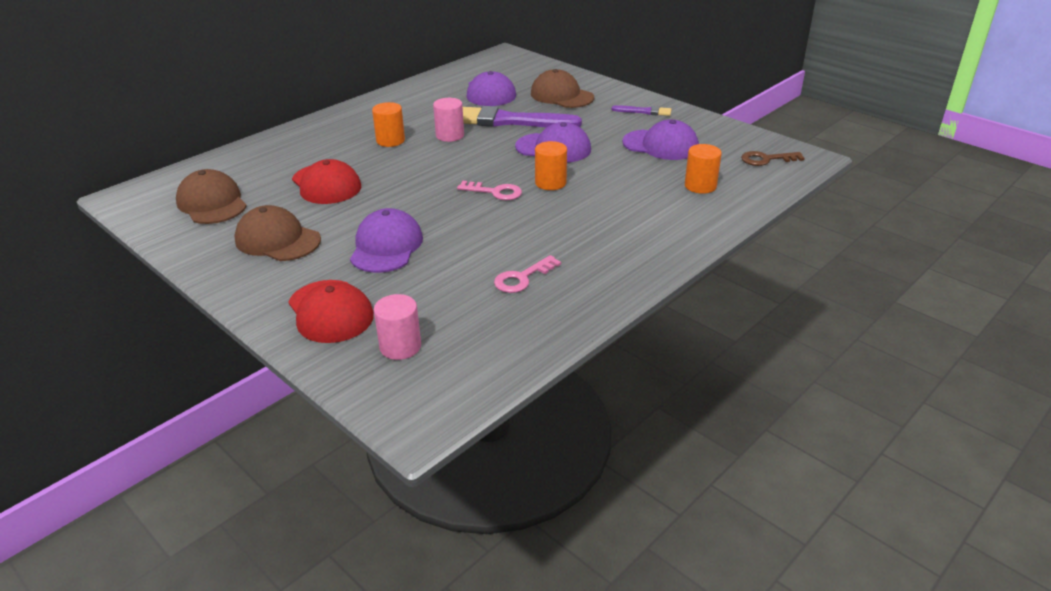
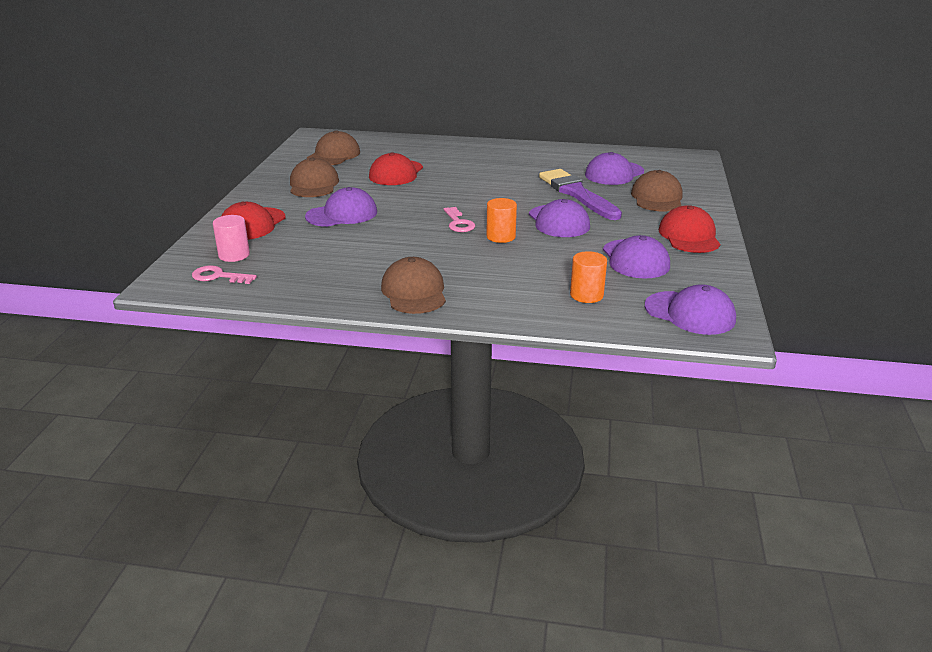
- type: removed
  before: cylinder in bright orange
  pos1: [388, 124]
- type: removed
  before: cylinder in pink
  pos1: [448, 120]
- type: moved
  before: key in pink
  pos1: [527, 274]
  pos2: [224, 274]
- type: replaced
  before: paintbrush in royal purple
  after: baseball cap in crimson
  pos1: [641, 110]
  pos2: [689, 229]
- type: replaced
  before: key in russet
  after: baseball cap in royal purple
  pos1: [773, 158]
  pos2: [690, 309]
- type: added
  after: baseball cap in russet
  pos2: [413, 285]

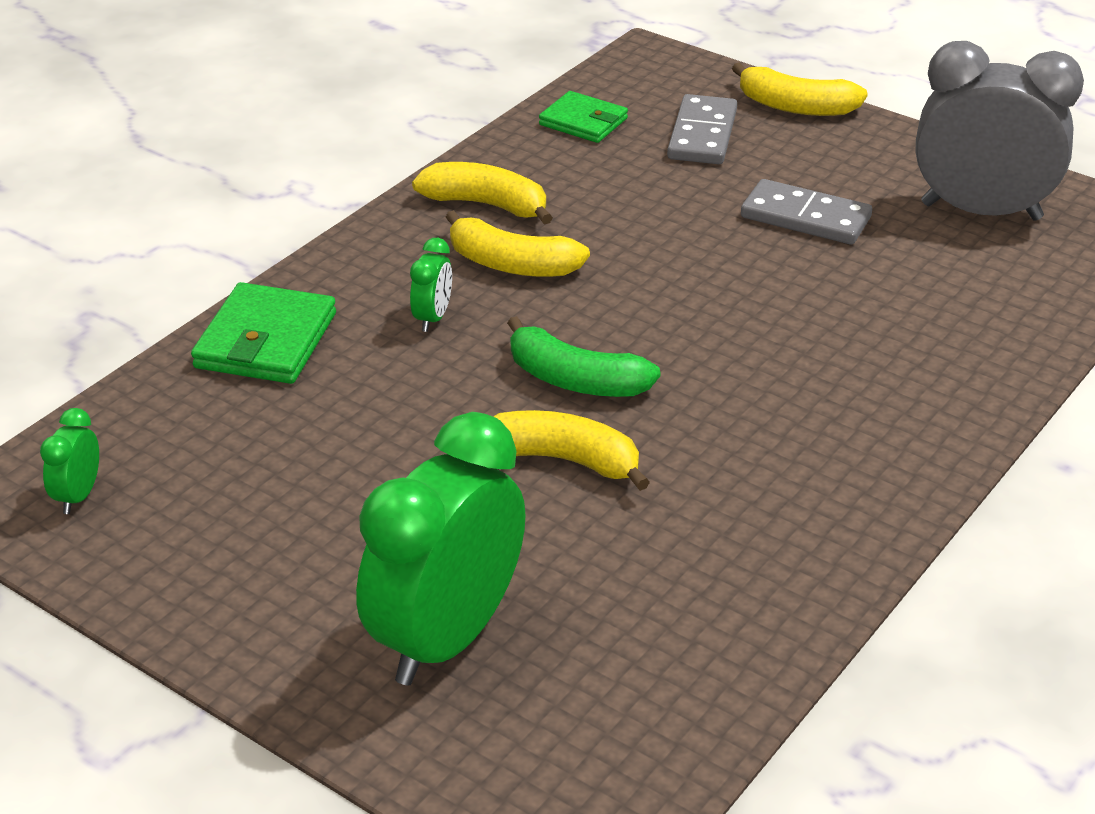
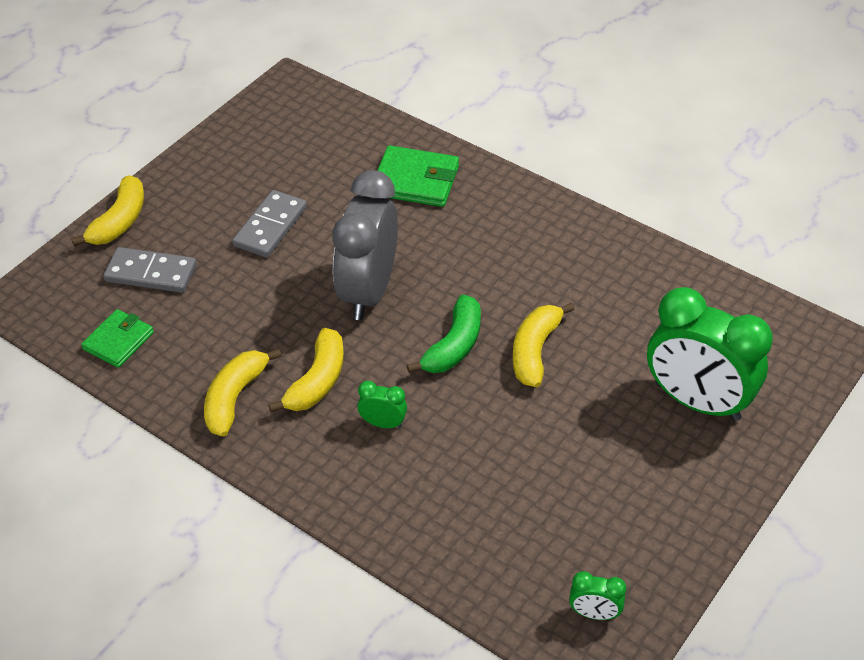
- type: moved
  before: wallet in green
  pos1: [263, 333]
  pos2: [418, 176]
- type: moved
  before: alarm clock in ash-grey
  pos1: [999, 131]
  pos2: [365, 245]

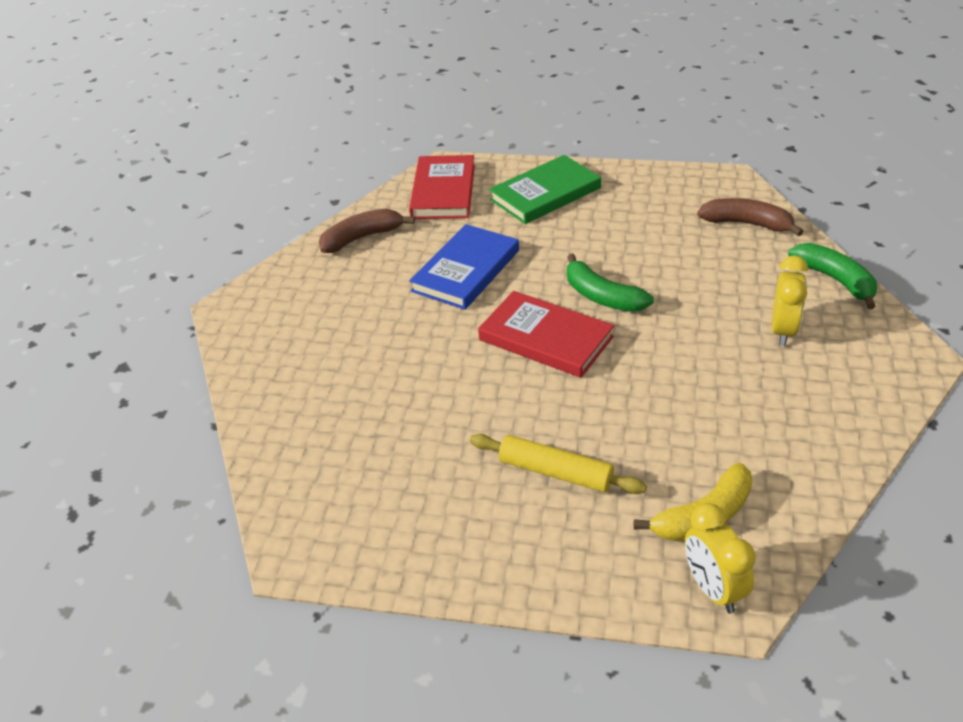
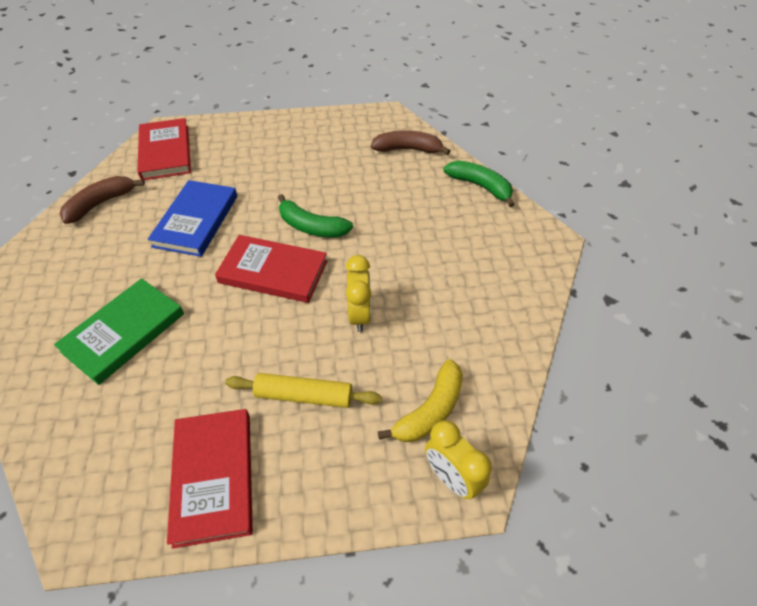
- type: moved
  before: hardcover in green
  pos1: [545, 189]
  pos2: [119, 331]
- type: moved
  before: alarm clock in yellow
  pos1: [790, 301]
  pos2: [358, 293]
- type: added
  after: hardcover in crimson
  pos2: [210, 479]

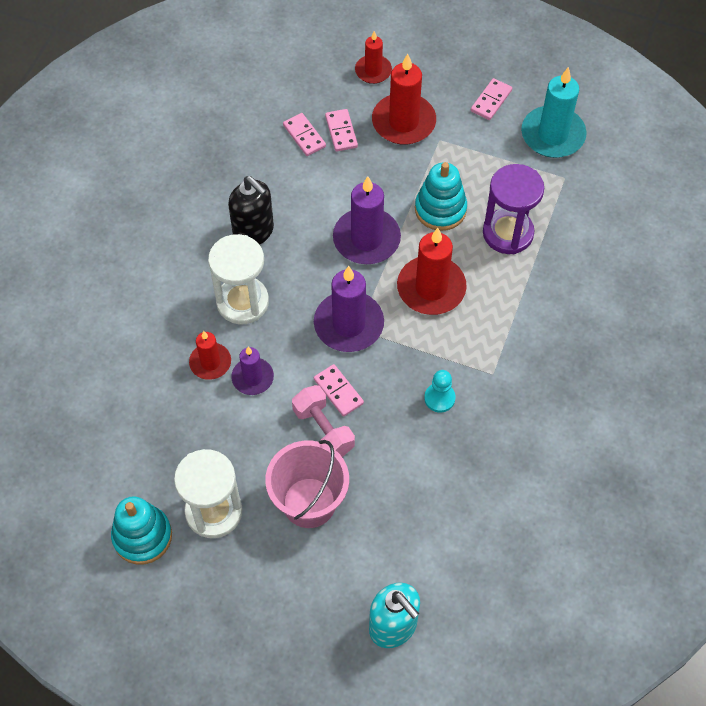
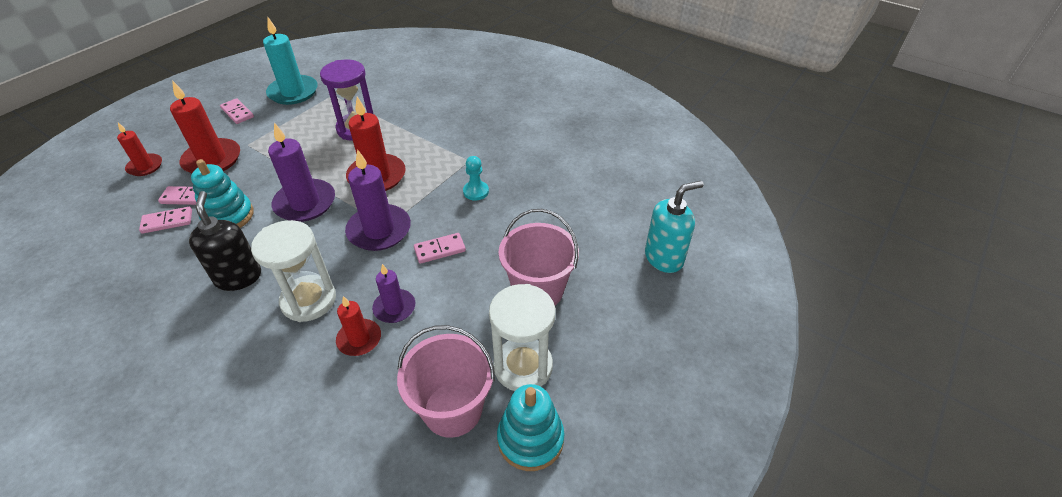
- type: turned
  before: soap pump in jet-black
  pos1: [251, 210]
  pos2: [225, 241]
  turn: -75
- type: removed
  before: hand weight in pink
  pos1: [323, 421]
- type: moved
  before: stacking toy in turquoise
  pos1: [441, 196]
  pos2: [222, 193]
- type: added
  after: pail in pink
  pos2: [446, 381]

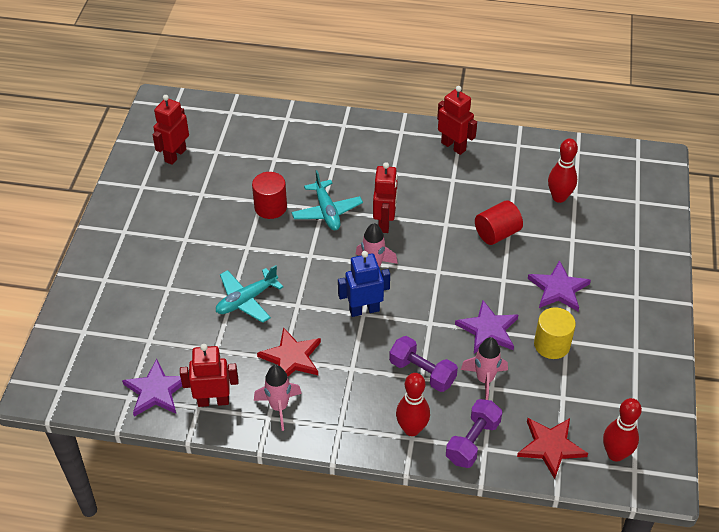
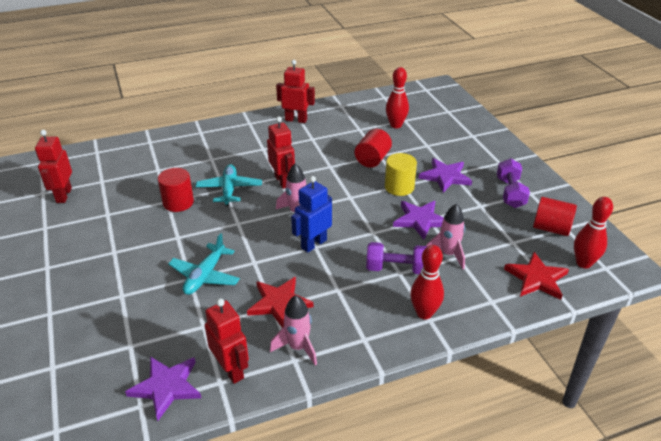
- type: turned
  before: robot in crimson
  pos1: [209, 375]
  pos2: [227, 341]
  turn: 90
- type: turned
  before: toy plane in turquoise
  pos1: [327, 200]
  pos2: [229, 185]
  turn: -135
- type: moved
  before: hand weight in royal purple
  pos1: [474, 433]
  pos2: [513, 183]
- type: moved
  before: cylinder in yellow
  pos1: [555, 333]
  pos2: [401, 174]
- type: added
  after: cylinder in crimson
  pos2: [555, 216]

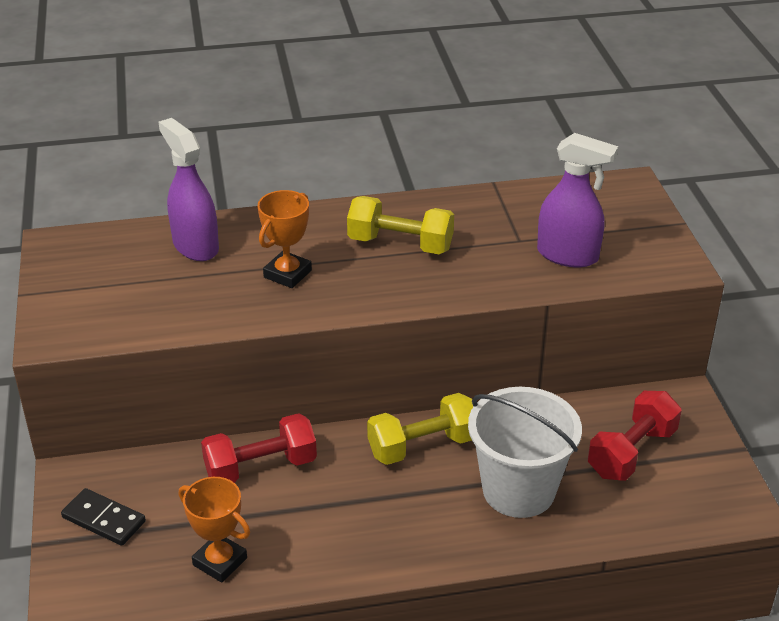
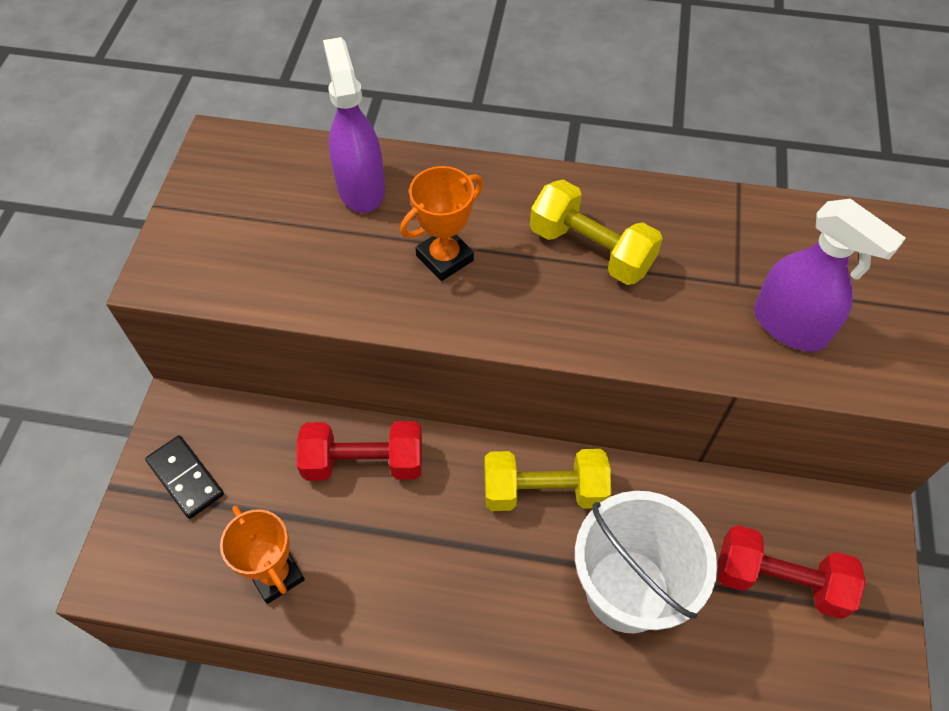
- type: turned
  before: hand weight in crimson
  pos1: [635, 436]
  pos2: [792, 572]
  turn: 45

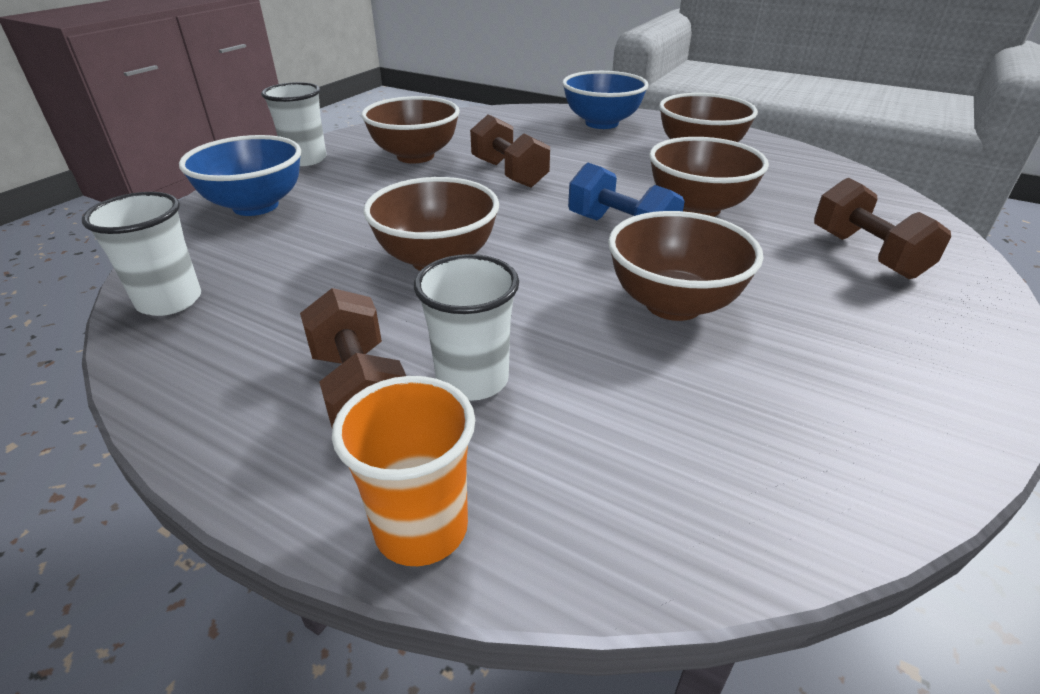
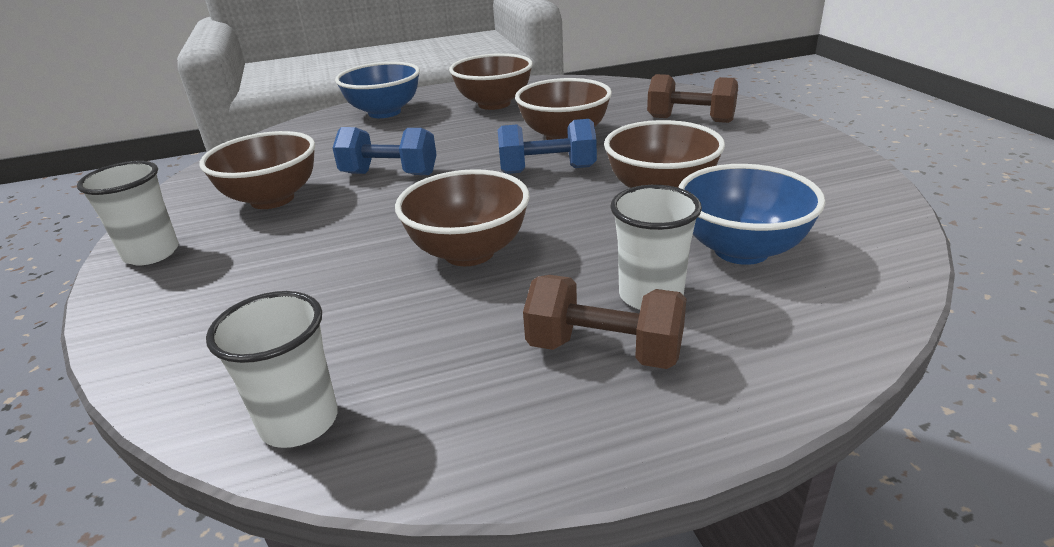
- type: moved
  before: deep dish in cobalt
  pos1: [240, 175]
  pos2: [751, 214]
- type: removed
  before: cup in bright orange
  pos1: [403, 471]
- type: recoloured
  before: hand weight in russet
  after: hand weight in cobalt
  pos1: [510, 151]
  pos2: [385, 151]

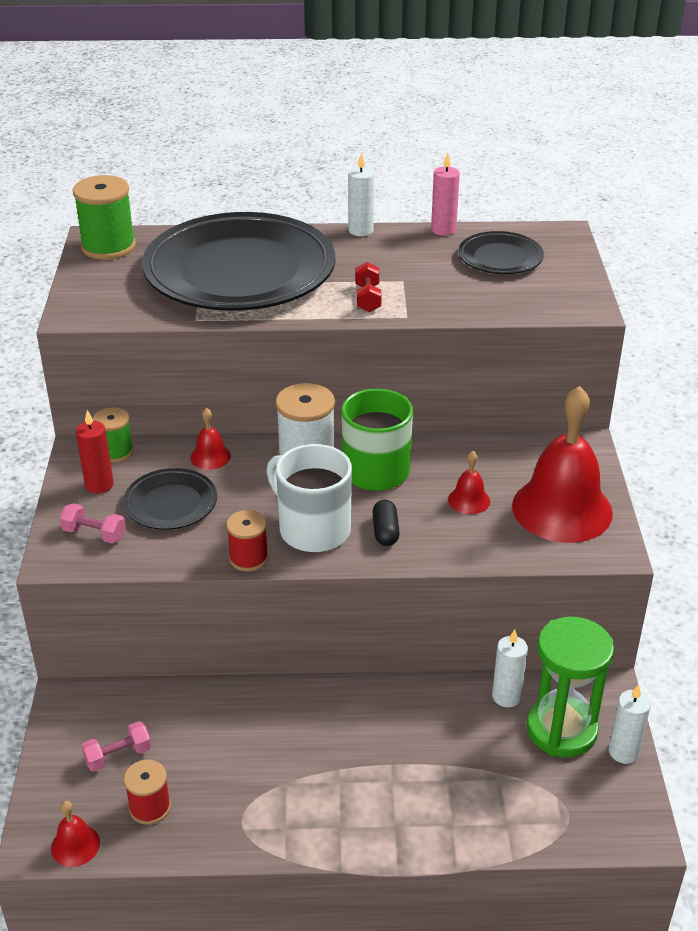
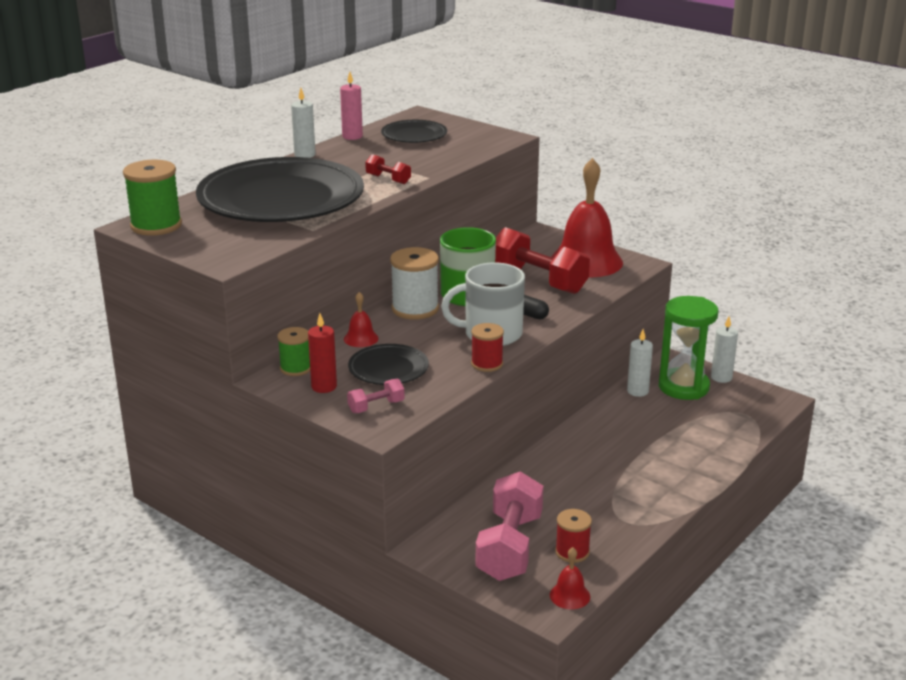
- type: resized
  before: hand weight in pink
  pos1: [116, 746]
  pos2: [509, 526]
  scale: 2.15
- type: replaced
  before: bell in crimson
  after: hand weight in crimson
  pos1: [469, 482]
  pos2: [542, 260]

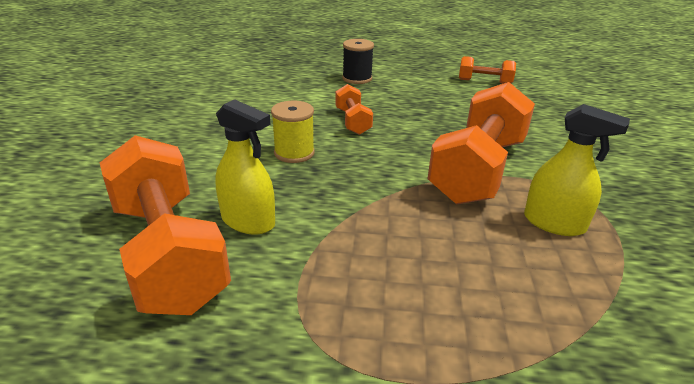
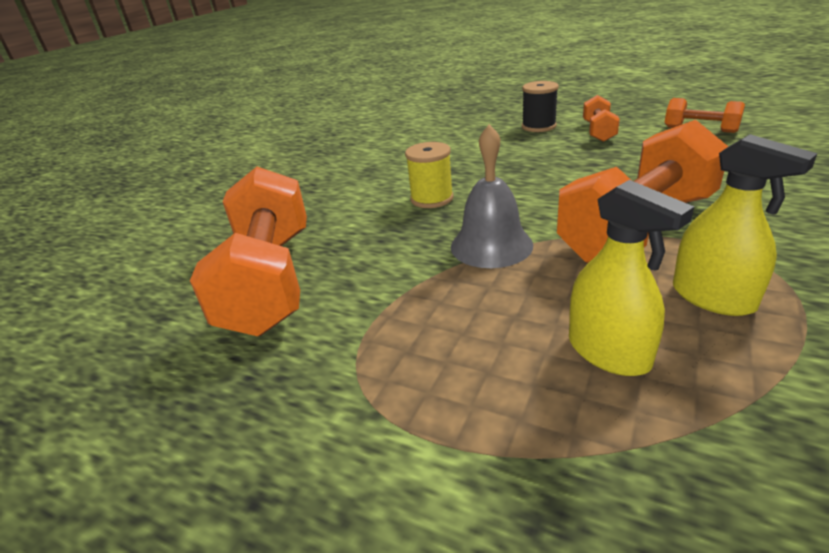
- type: moved
  before: spray bottle in yellow
  pos1: [245, 166]
  pos2: [631, 278]
- type: moved
  before: hand weight in bright orange
  pos1: [354, 109]
  pos2: [601, 118]
- type: added
  after: bell in ash-grey
  pos2: [492, 196]

